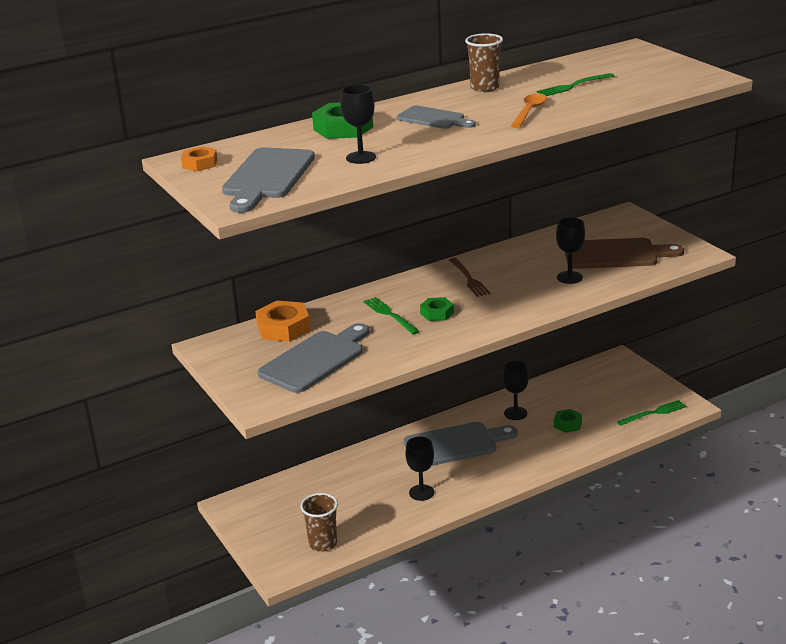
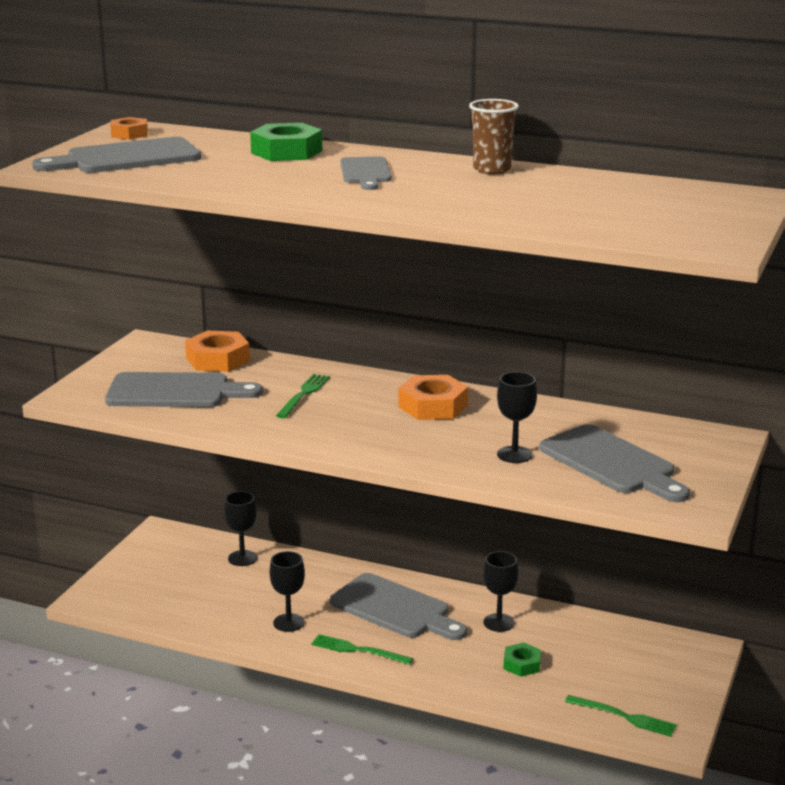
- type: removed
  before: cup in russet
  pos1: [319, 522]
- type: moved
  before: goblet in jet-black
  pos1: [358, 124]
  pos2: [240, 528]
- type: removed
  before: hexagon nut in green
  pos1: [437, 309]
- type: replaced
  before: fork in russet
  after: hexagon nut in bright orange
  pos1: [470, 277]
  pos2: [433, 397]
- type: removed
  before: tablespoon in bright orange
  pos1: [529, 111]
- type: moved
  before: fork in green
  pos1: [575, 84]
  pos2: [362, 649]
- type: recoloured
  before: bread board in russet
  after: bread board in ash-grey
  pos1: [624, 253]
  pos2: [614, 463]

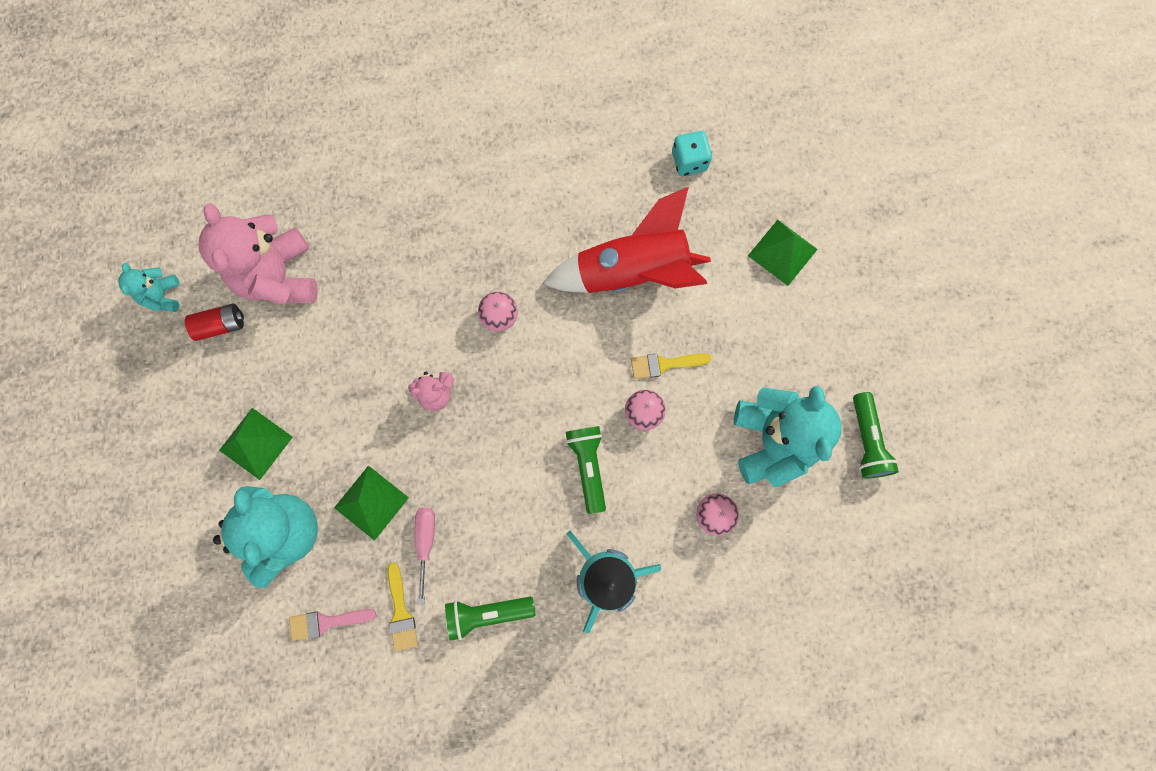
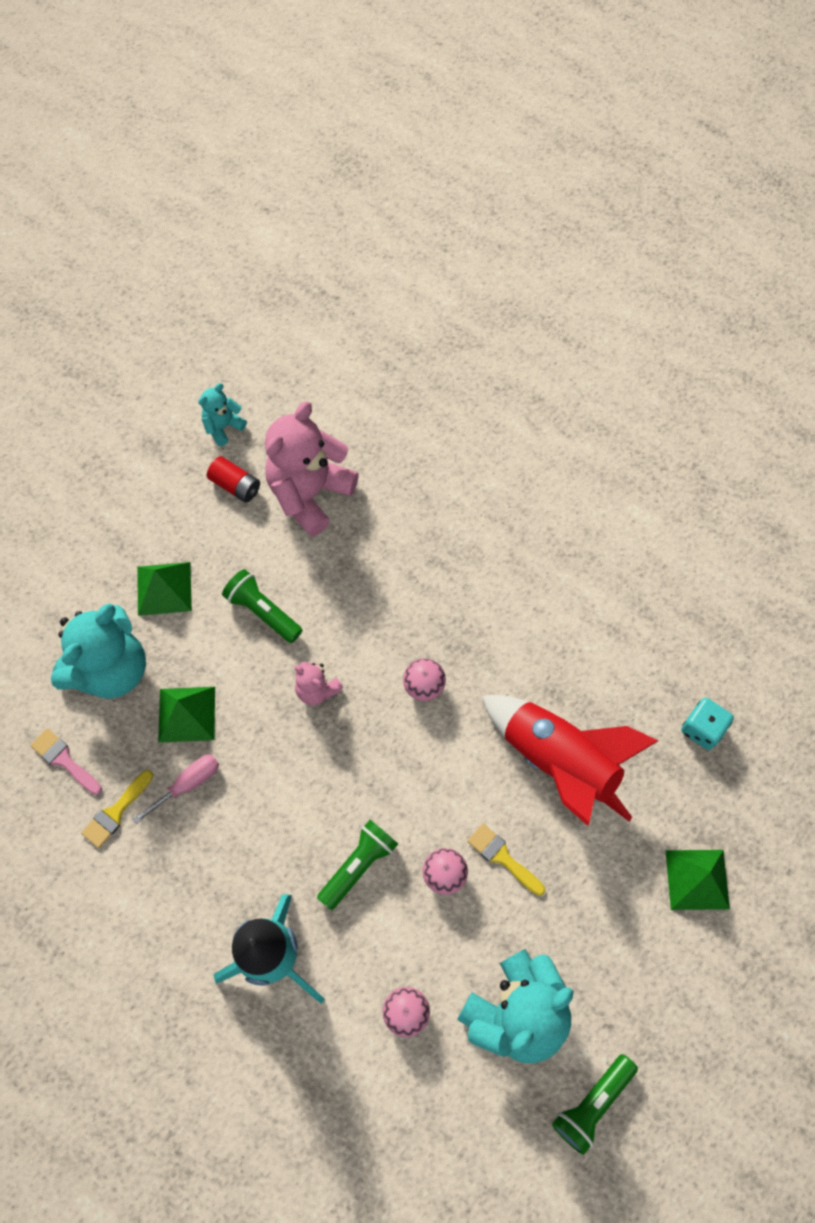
- type: moved
  before: flashlight in green
  pos1: [490, 619]
  pos2: [262, 606]

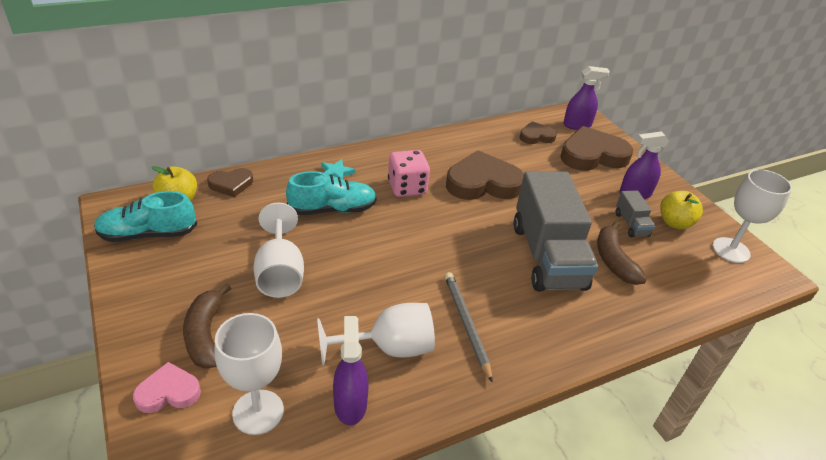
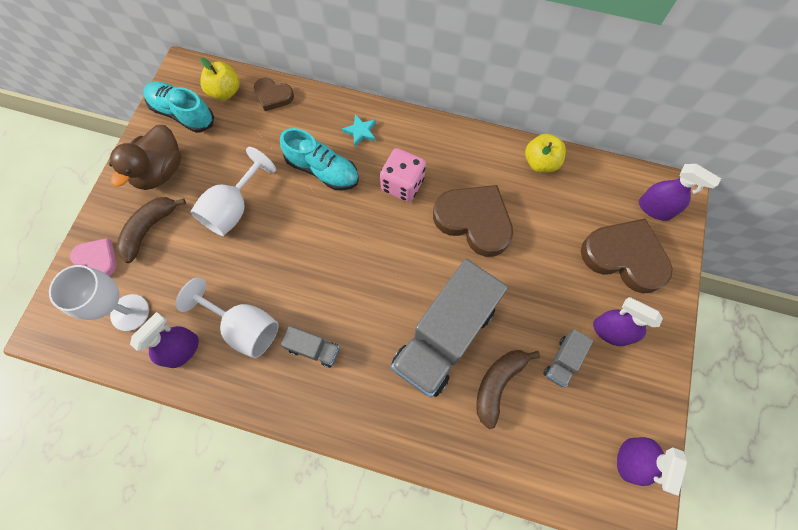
- type: replaced
  before: lead pencil in ash-grey
  after: truck in ash-grey
  pos1: [469, 327]
  pos2: [310, 347]
- type: removed
  before: heart in russet
  pos1: [538, 132]
- type: moved
  before: toy apple in yellow
  pos1: [681, 210]
  pos2: [545, 153]
- type: replaced
  before: goblet in pure white
  after: spray bottle in royal purple
  pos1: [752, 216]
  pos2: [652, 466]
- type: added
  after: toy duck in russet
  pos2: [145, 157]

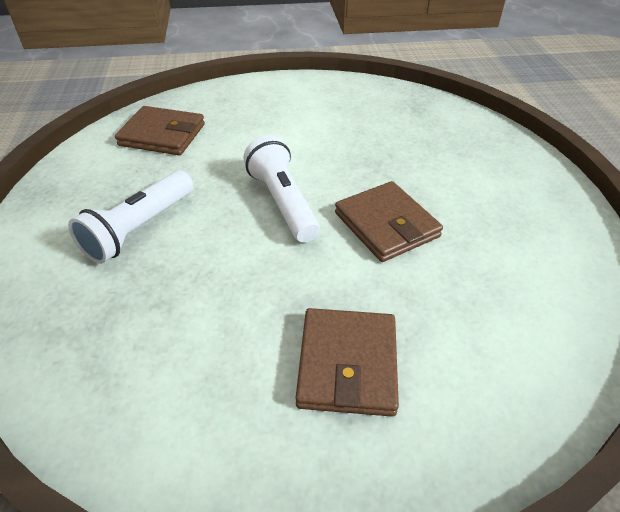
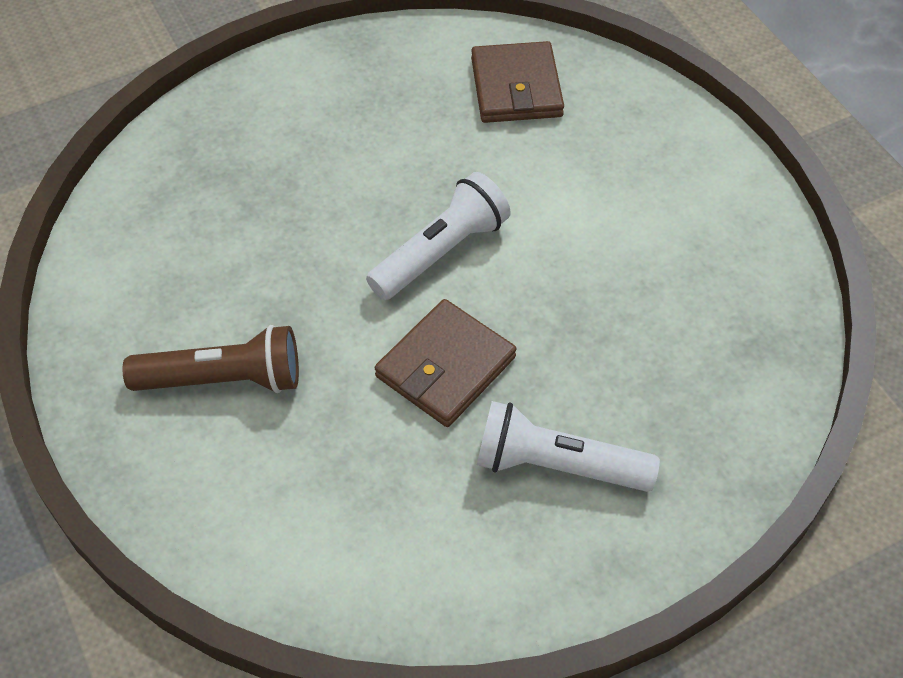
- type: moved
  before: flashlight in pure white
  pos1: [130, 217]
  pos2: [568, 446]
- type: replaced
  before: wallet in russet
  after: flashlight in russet
  pos1: [347, 362]
  pos2: [210, 359]

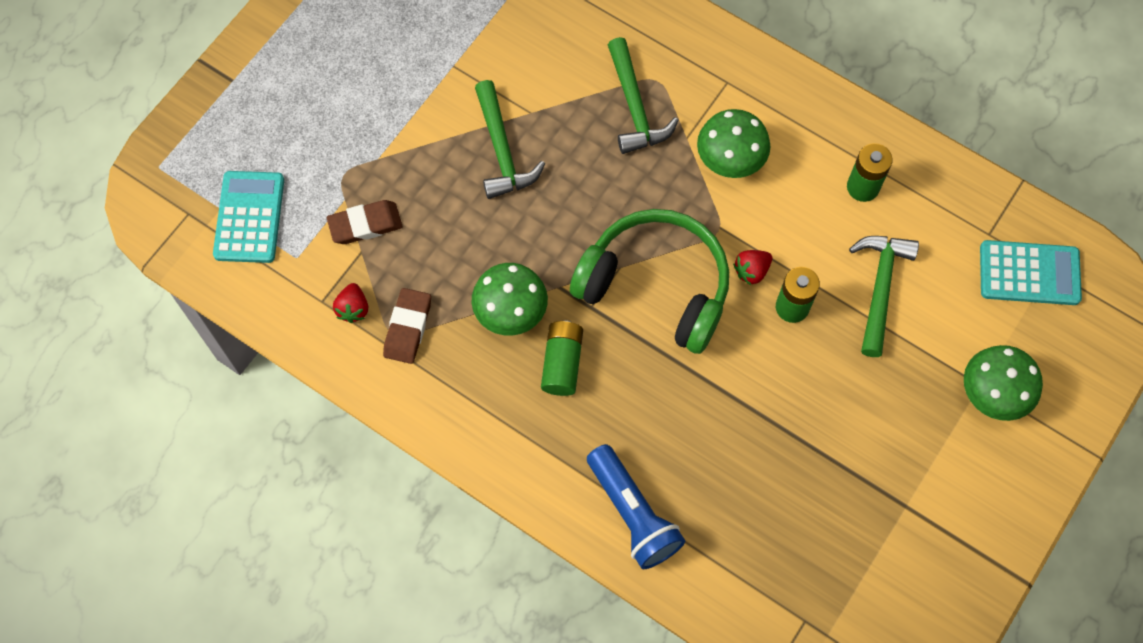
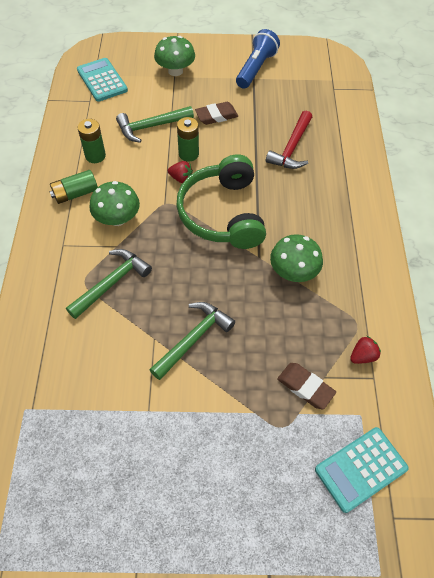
- type: moved
  before: eraser in russet
  pos1: [407, 326]
  pos2: [216, 113]
- type: moved
  before: battery in green
  pos1: [562, 358]
  pos2: [73, 187]
- type: moved
  before: flashlight in cobalt
  pos1: [636, 506]
  pos2: [258, 59]
- type: added
  after: claw hammer in crimson
  pos2: [289, 140]

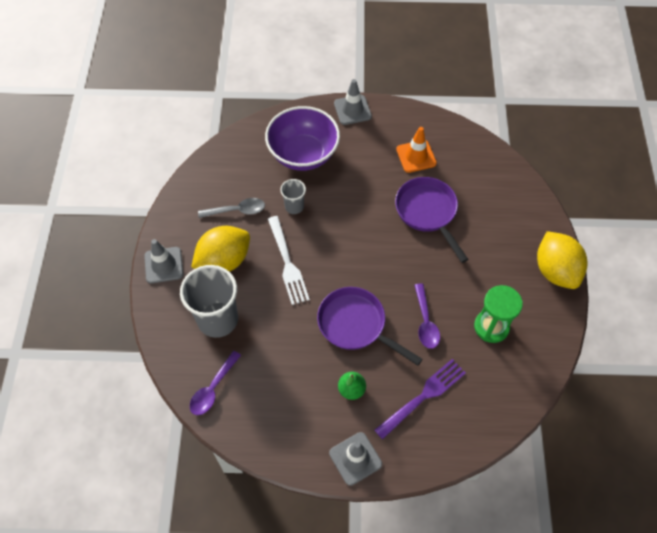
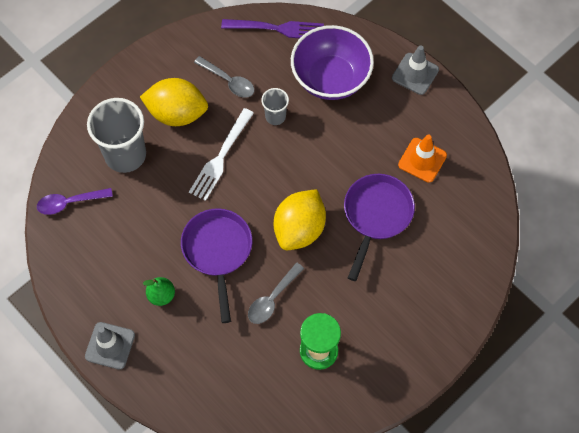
- type: removed
  before: safety cone in ash-grey
  pos1: [163, 261]
- type: moved
  before: fork in royal purple
  pos1: [420, 399]
  pos2: [272, 28]
- type: recoloured
  before: tablespoon in royal purple
  after: tablespoon in ash-grey
  pos1: [427, 316]
  pos2: [276, 293]
- type: moved
  before: toy lemon in yellow
  pos1: [562, 260]
  pos2: [300, 219]

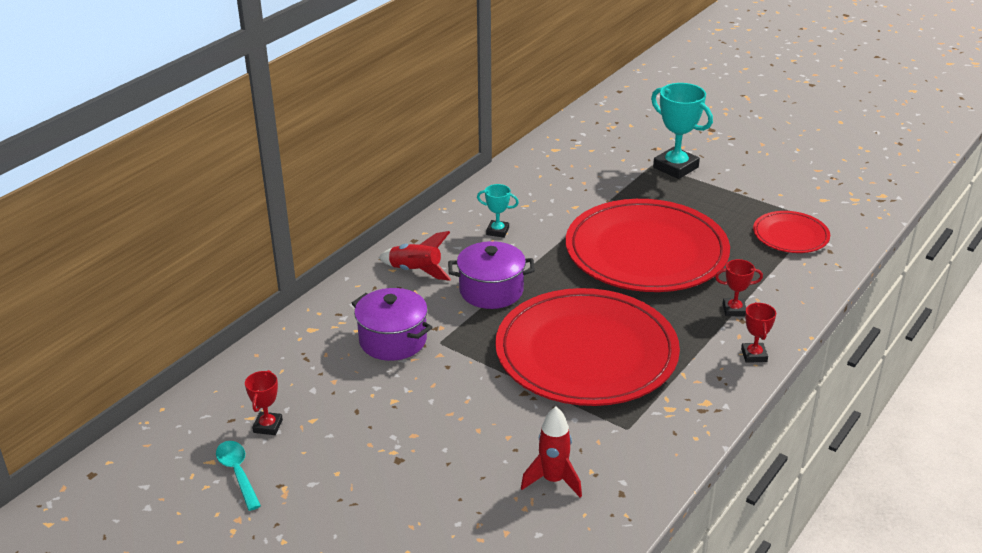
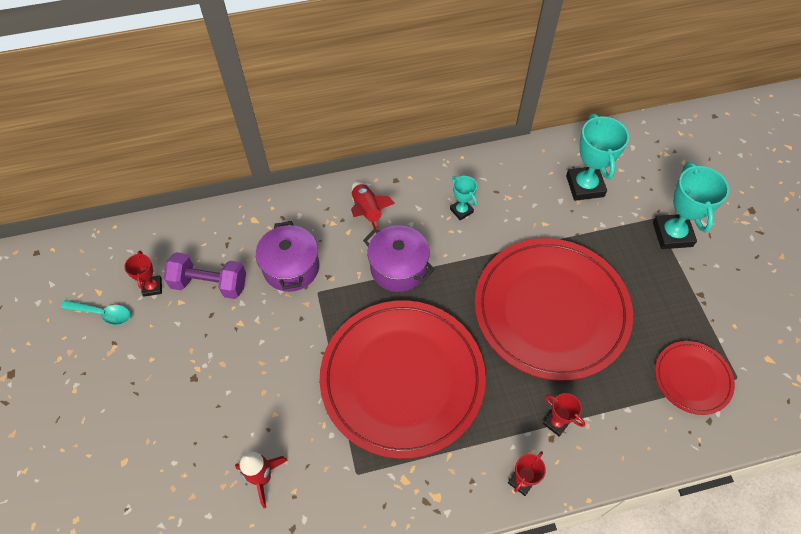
- type: turned
  before: tablespoon in turquoise
  pos1: [238, 476]
  pos2: [96, 312]
  turn: 90
- type: turned
  before: award cup in crimson
  pos1: [264, 402]
  pos2: [143, 274]
  turn: -60
- type: added
  after: hand weight in royal purple
  pos2: [205, 275]
- type: added
  after: award cup in turquoise
  pos2: [597, 157]

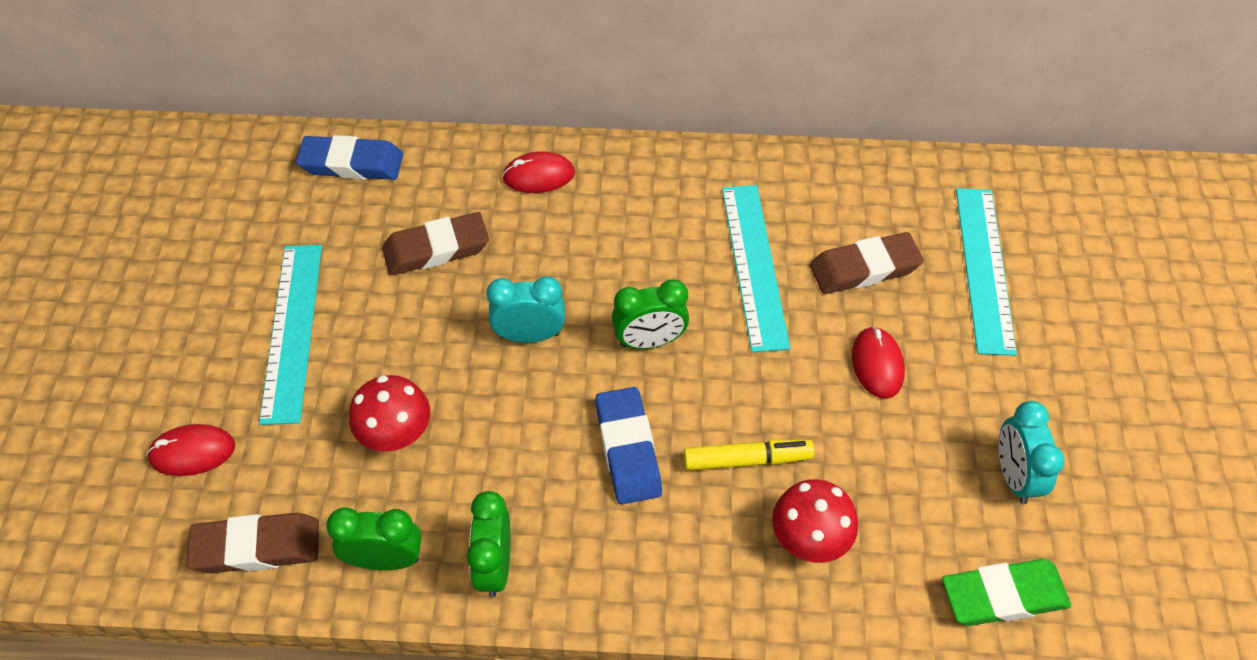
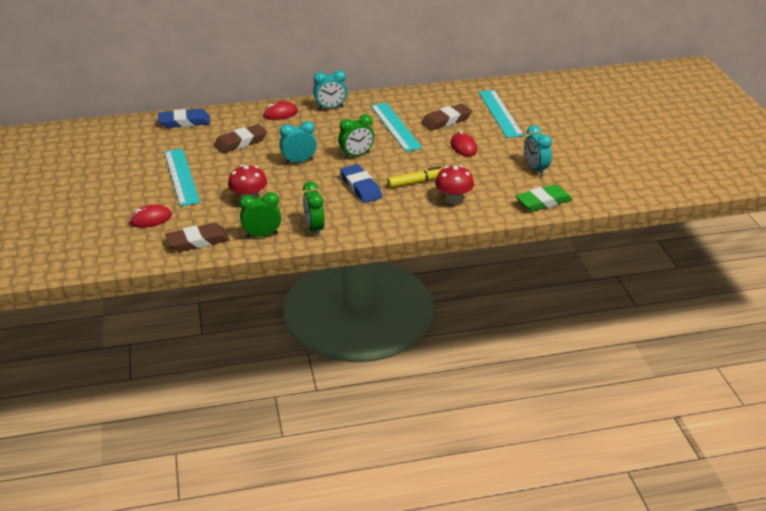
- type: added
  after: alarm clock in turquoise
  pos2: [330, 90]

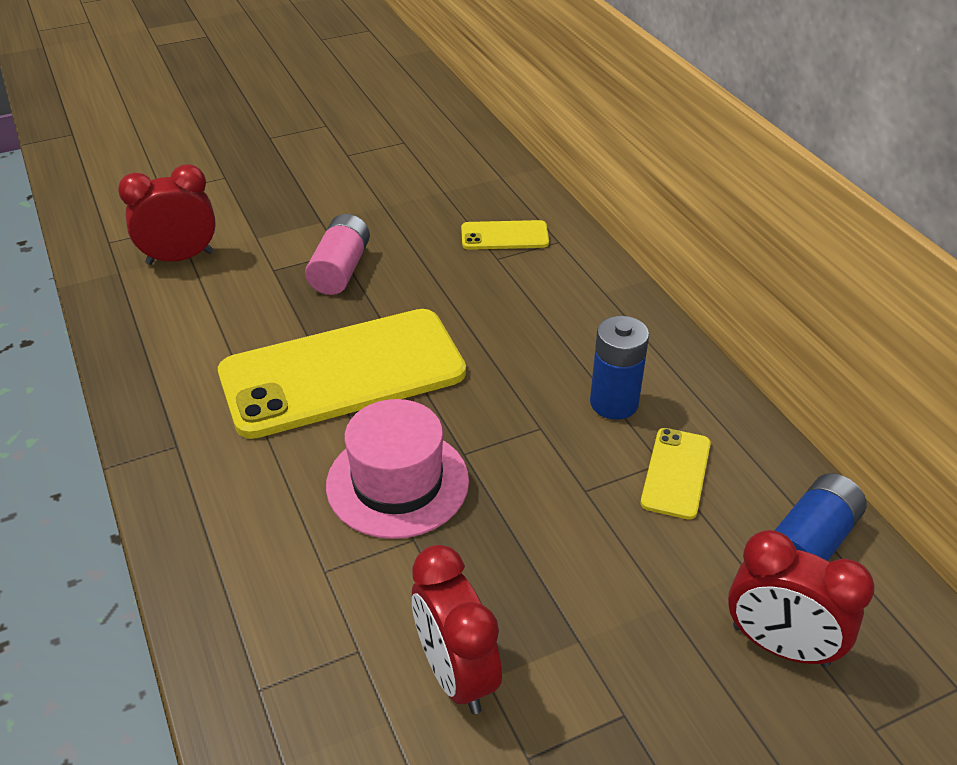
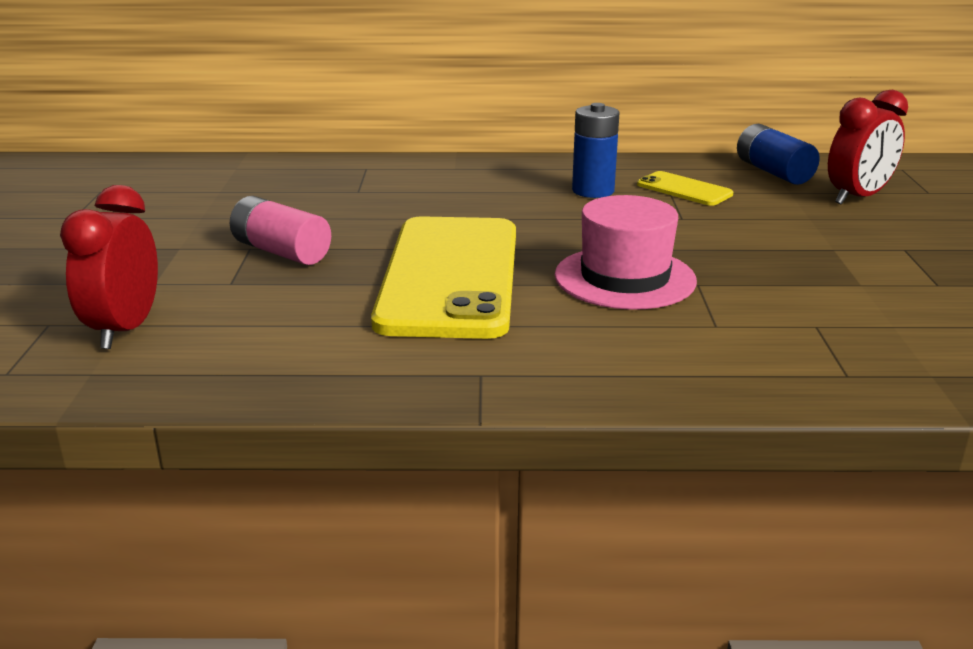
- type: removed
  before: alarm clock in crimson
  pos1: [457, 629]
- type: removed
  before: phone in yellow
  pos1: [505, 235]

